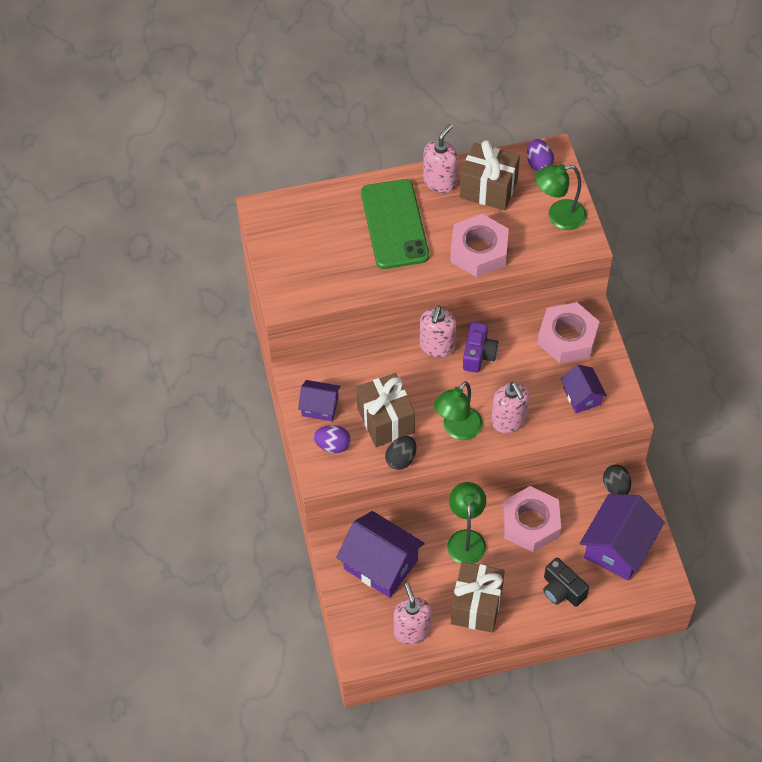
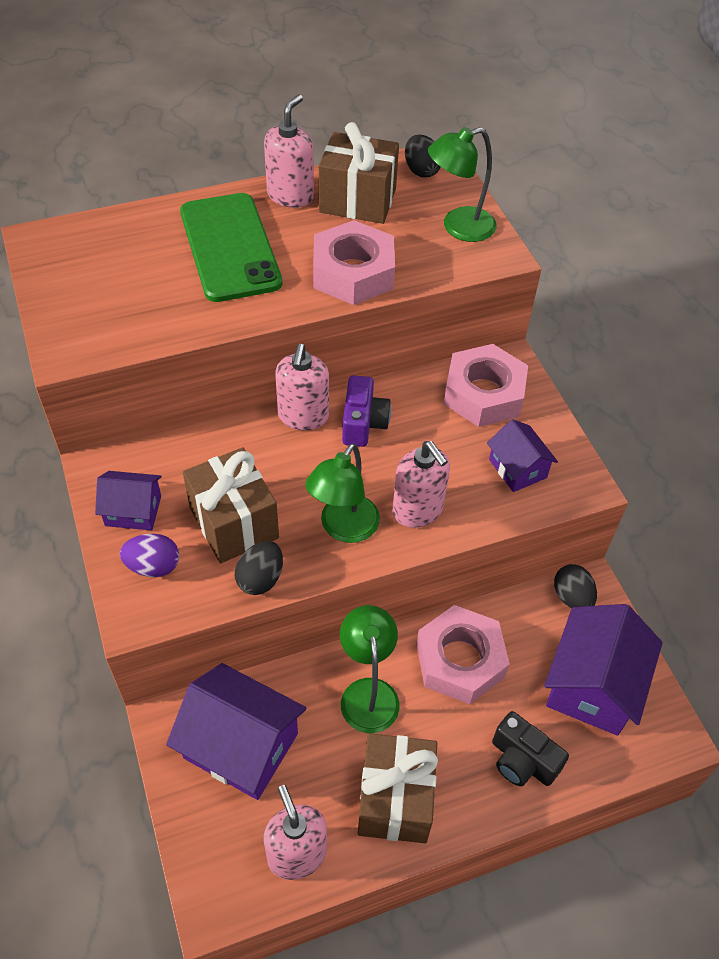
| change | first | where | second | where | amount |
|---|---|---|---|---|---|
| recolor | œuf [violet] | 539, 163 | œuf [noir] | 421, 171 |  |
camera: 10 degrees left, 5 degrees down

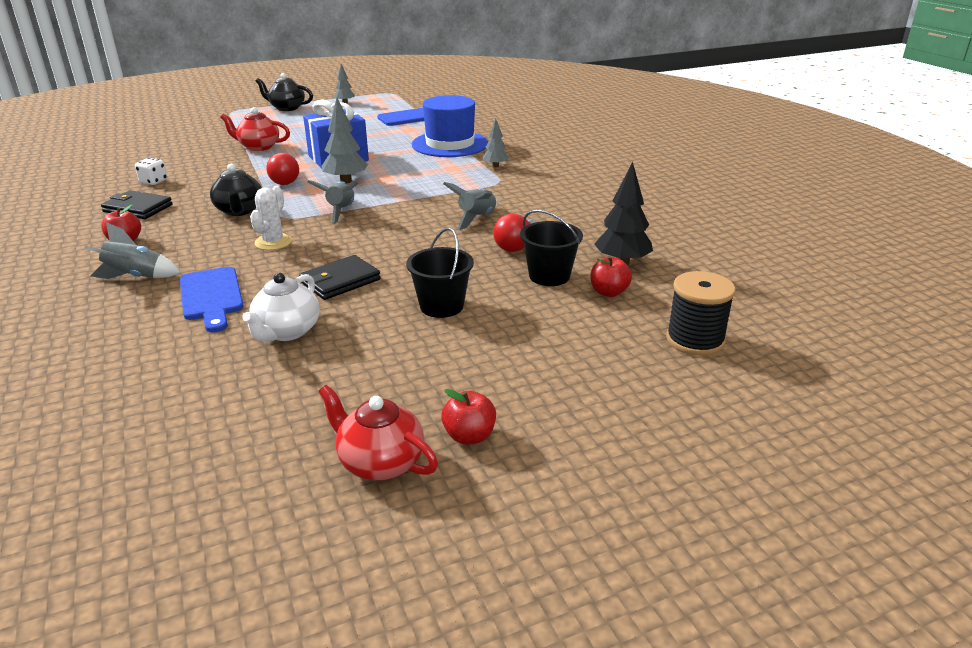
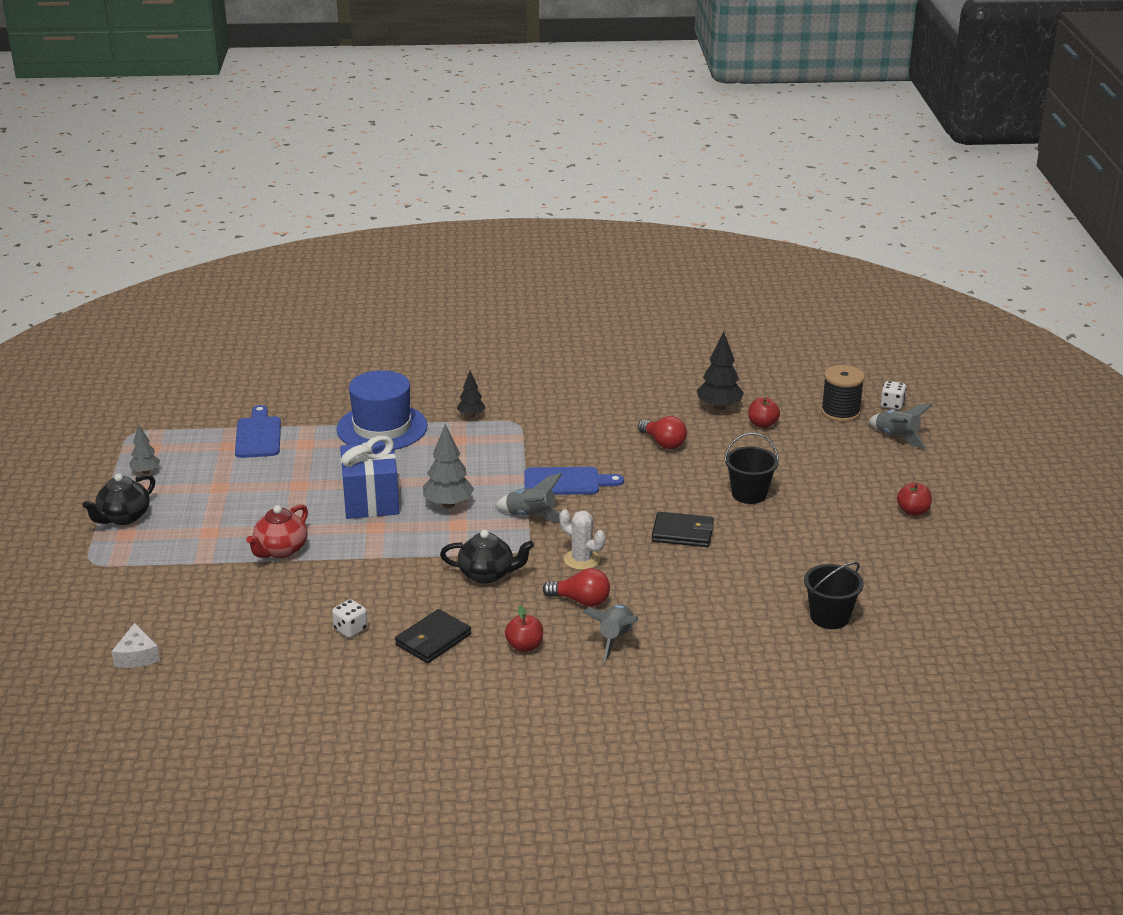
| change | first | where | second | where | amount |
|---|---|---|---|---|---|
| delete | théière [blanc] | 287, 332 |  |  |  |
| delete | théière [rouge] | 380, 462 |  |  |  |
| insert |  |  | fromage [blanc] | 137, 656 |  |
| insert |  |  | dé [blanc] | 892, 405 |  |
| move | planche à découper [bleu] | 211, 297 |  | 566, 482 |  |
| move | ampoule [rouge] | 286, 180 |  | 581, 601 |  |
| move | fusée [gris] | 476, 219 |  | 897, 437 |  |
| move | seau [noir] | 549, 276 |  | 829, 617 |  |
| recolor | arbre [gris] | 495, 166 | arbre [noir] | 471, 415 |  |
| rotate | portefeuille [noir] | 340, 281 |  | 683, 533 | 60 degrees counterclockwise |
camera: 70 degrees left, 0 degrees up

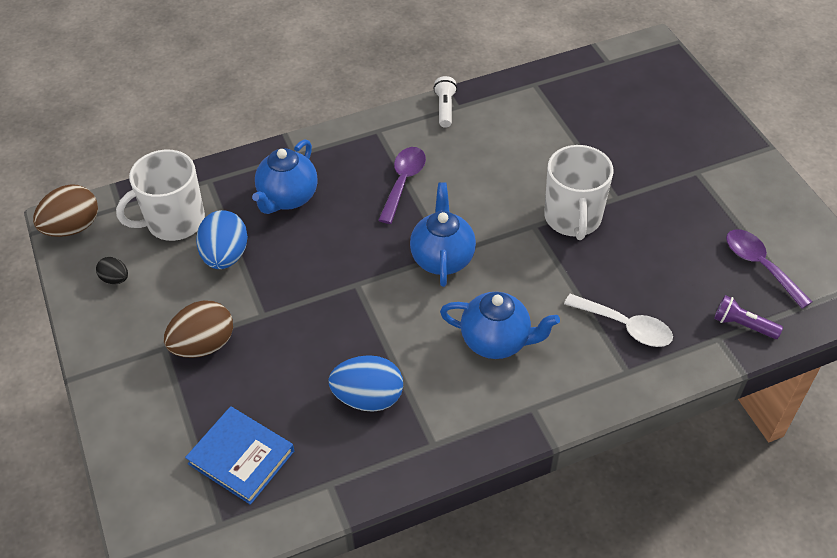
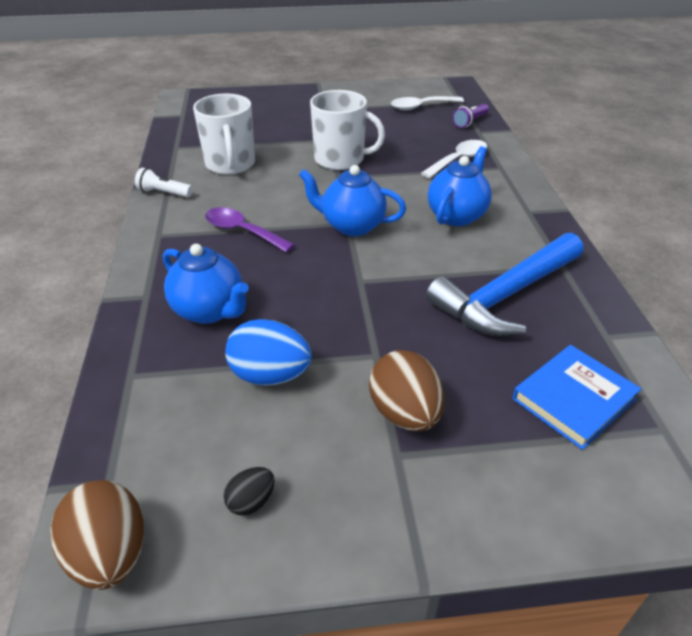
| change | first | where | second | where | amount |
|---|---|---|---|---|---|
| move | tasse [blanc] | 174, 221 |  | 230, 164 |  |
| replace | œuf [bleu] | 368, 398 | marteau [bleu] | 505, 295 |  |
| recolor | cuillère [violet] | 760, 266 | cuillère [blanc] | 421, 106 |  |
camera: 75 degrees left, 10 degrees down

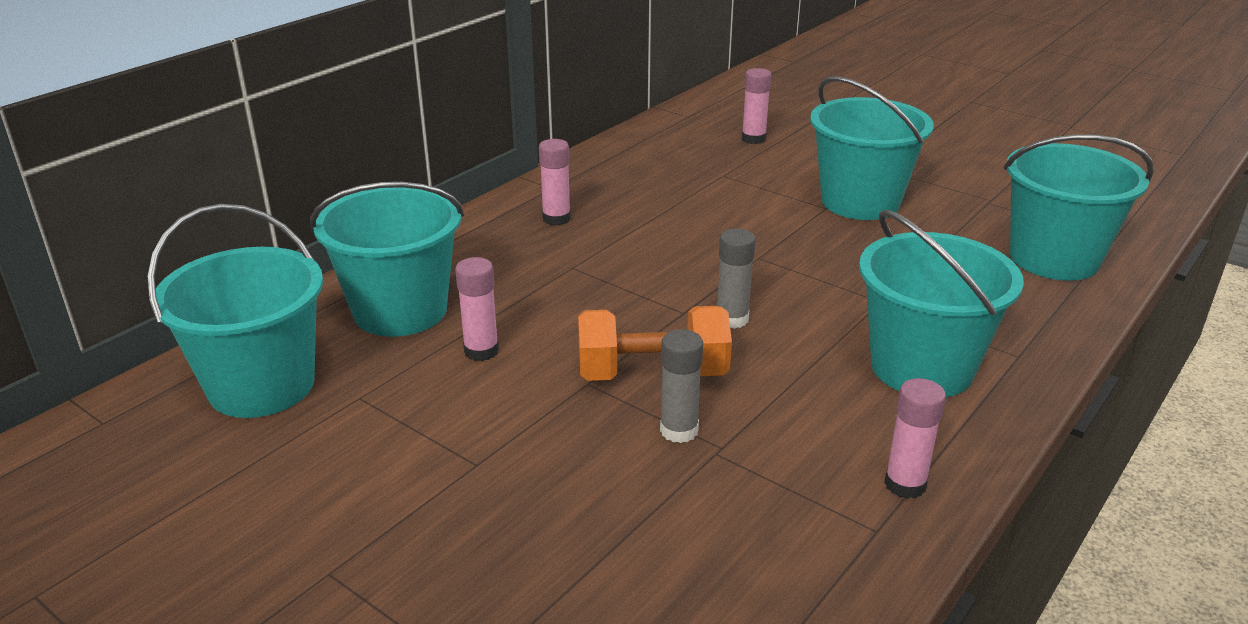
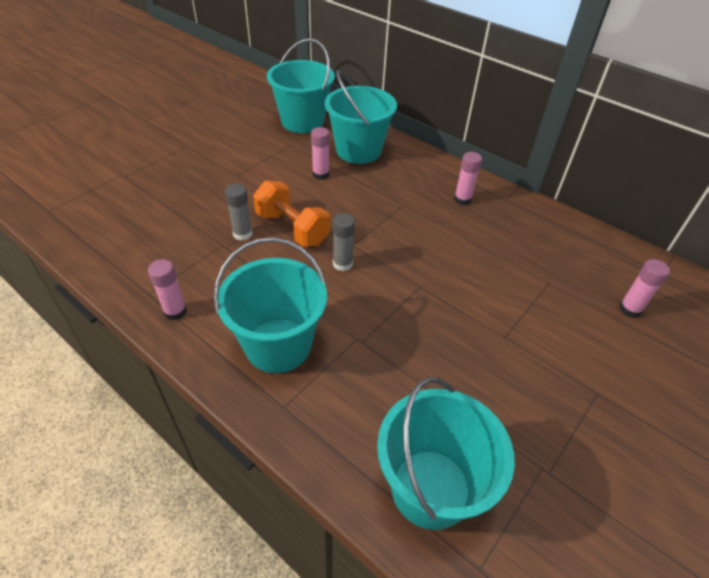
| change | first | where | second | where | amount |
|---|---|---|---|---|---|
| delete | seau [turquoise] | 860, 202 |  |  |  |
| rotate | haltère [orange] | 652, 373 |  | 292, 228 | 45 degrees counterclockwise |
camera: 90 degrees right, 15 degrees up

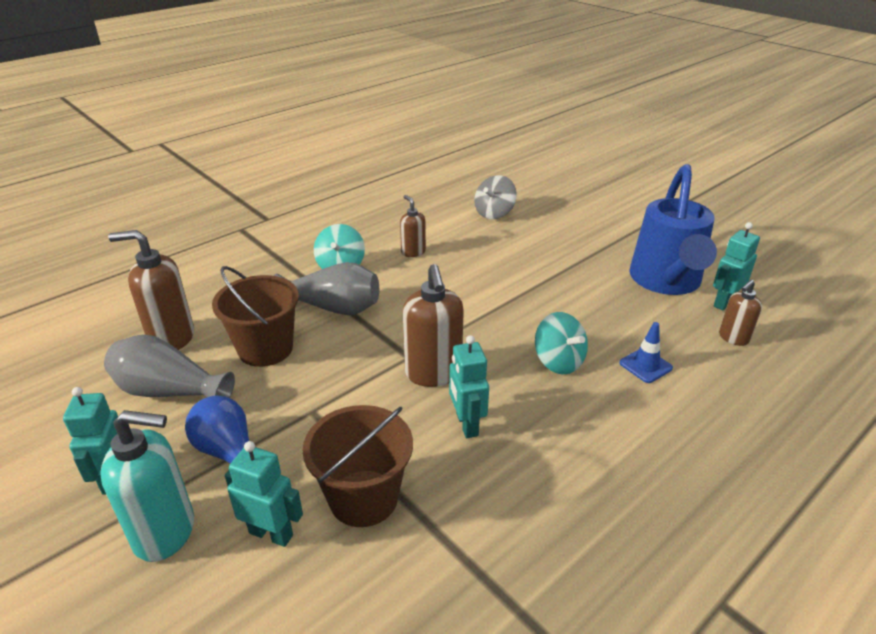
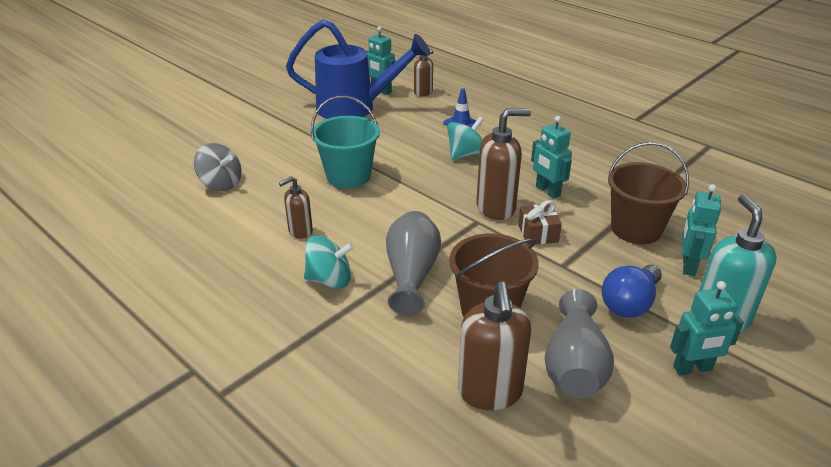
| change | first | where | second | where | amount |
|---|---|---|---|---|---|
| insert |  |  | seau [turquoise] | 348, 176 |  |
| insert |  |  | cadeau [marron] | 538, 233 |  |
| rotate | robot [turquoise] | 466, 424 |  | 547, 191 | 75 degrees clockwise |
camera: 95 degrees left, 0 degrees up

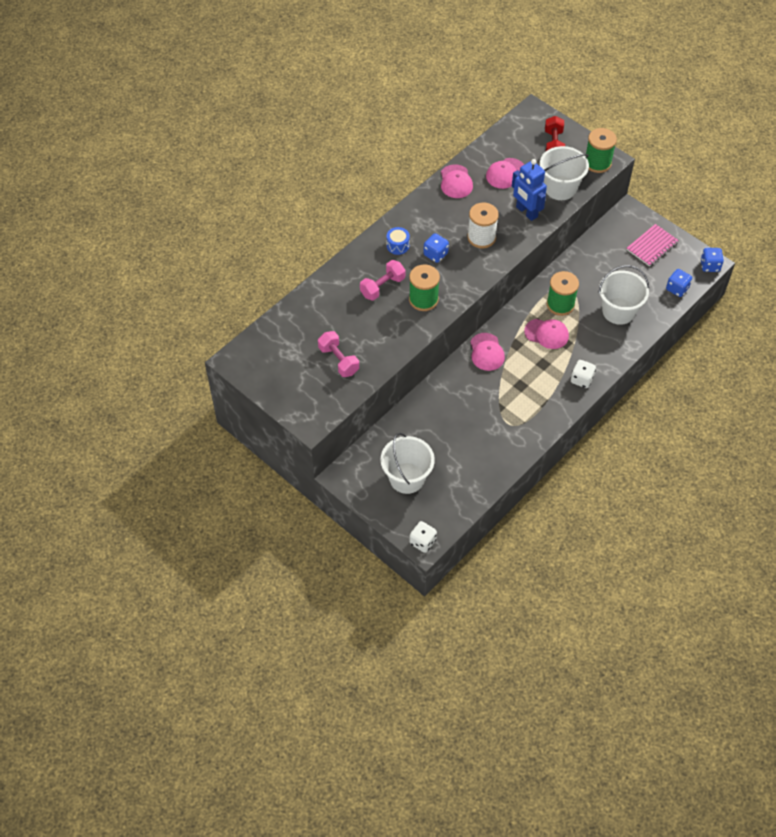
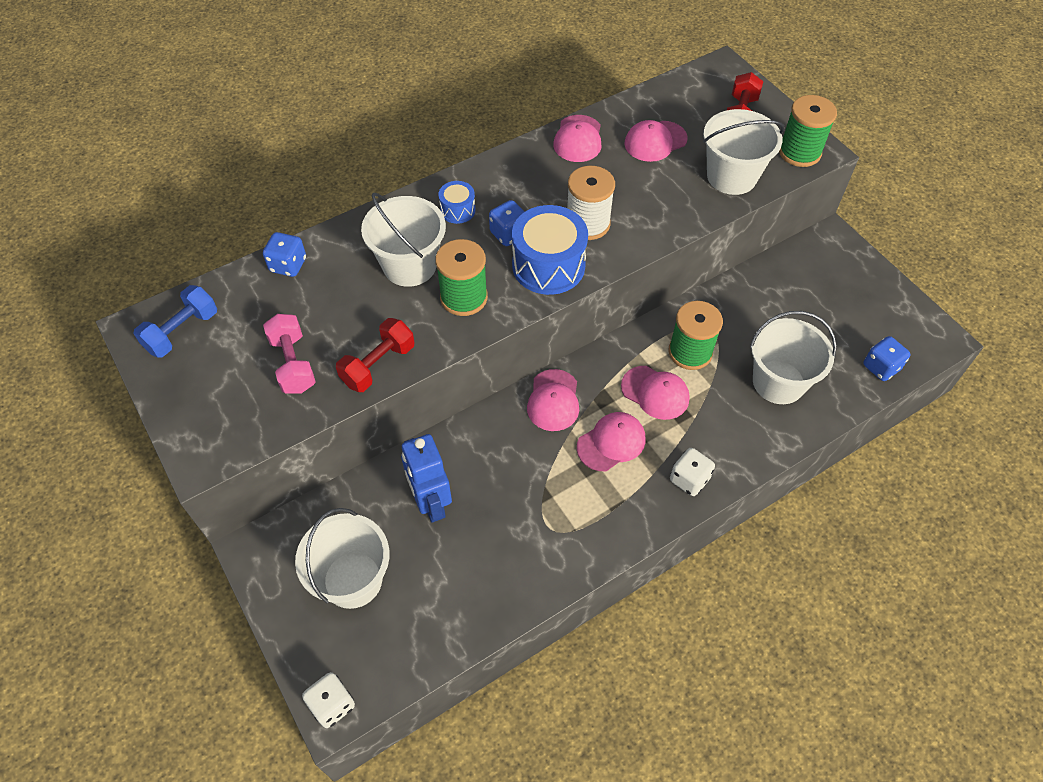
| change | first | where | second | where | amount |
|---|---|---|---|---|---|
| delete | carnet [rose] | 652, 246 |  |  |  |
| insert |  |  | haltère [bleu] | 182, 331 |  |
| insert |  |  | haltère [rouge] | 378, 365 |  |
| insert |  |  | tambour [bleu] | 548, 265 |  |
| insert |  |  | casquette [rose] | 611, 443 |  |
| move | robot [bleu] | 526, 212 |  | 431, 503 |  |
| move | dé [bleu] | 709, 266 |  | 288, 265 |  |
| replace | haltère [rose] | 382, 287 | seau [blanc] | 409, 265 |  |
camera: 15 degrees right, 0 degrees up

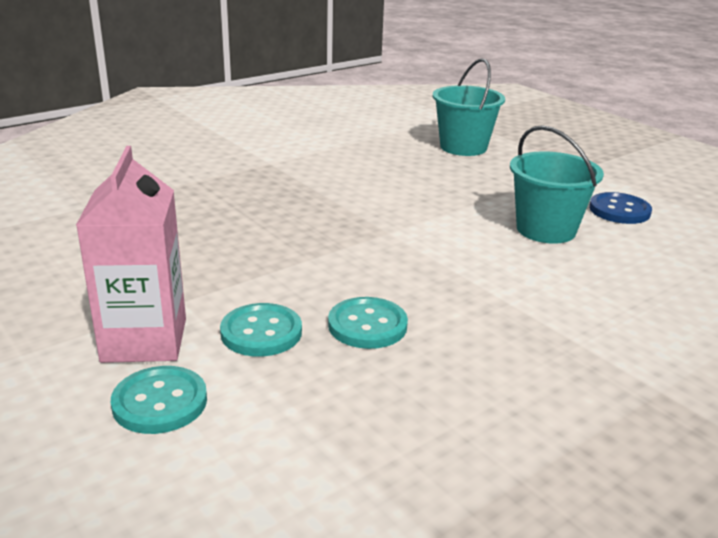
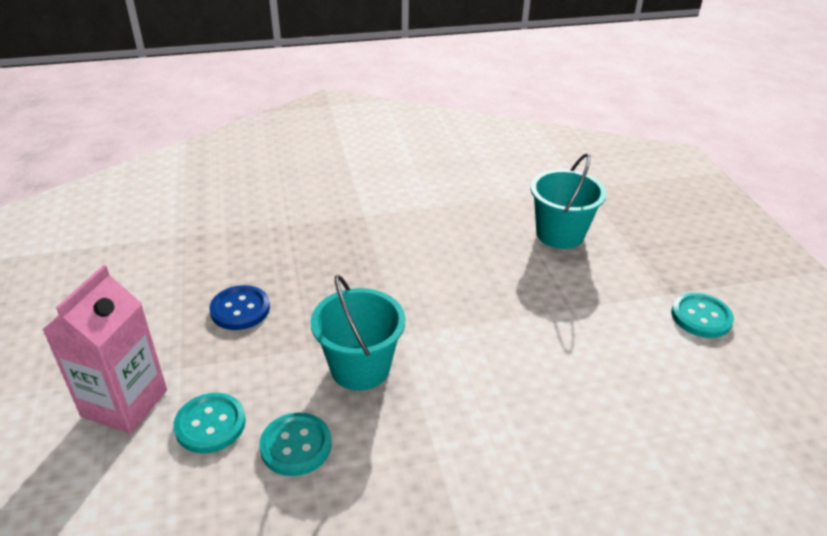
| change | first | where | second | where | amount |
|---|---|---|---|---|---|
| move | bouton [turquoise] | 160, 402 |  | 701, 317 |  |
| move | seau [turquoise] | 546, 230 |  | 360, 368 |  |
| move | bouton [bleu] | 619, 210 |  | 240, 309 |  |
camera: 25 degrees right, 10 degrees up

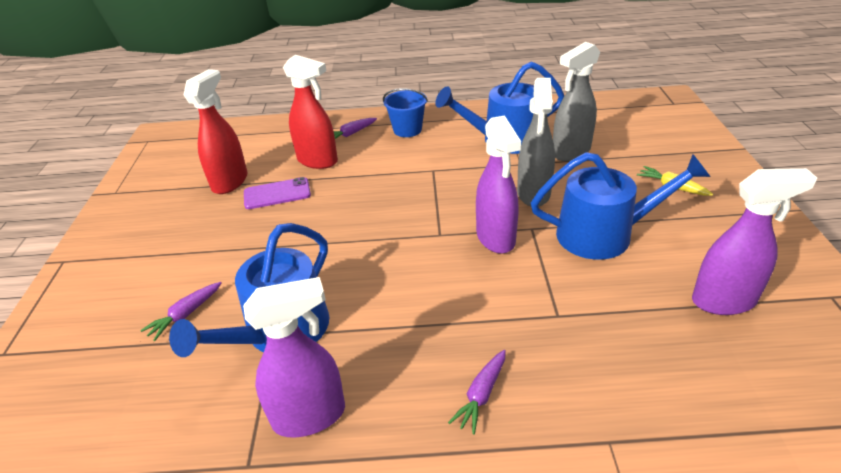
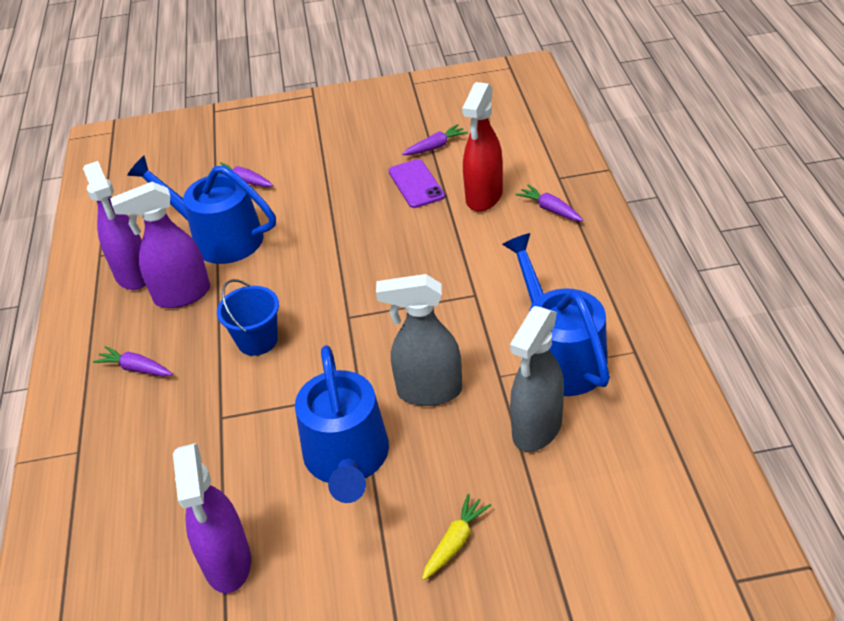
| change | first | where | second | where | amount |
|---|---|---|---|---|---|
| move | seau [bleu] | 407, 130 |  | 257, 340 |  |
| move | vaporisateur [violet] | 496, 238 |  | 182, 295 |  |
| replace | vaporisateur [rouge] | 230, 182 | carotte [violet] | 436, 146 |  |
| rotate | vaporisateur [gris] | 571, 152 |  | 536, 429 | 105 degrees counterclockwise |
camera: 85 degrees right, 5 degrees up

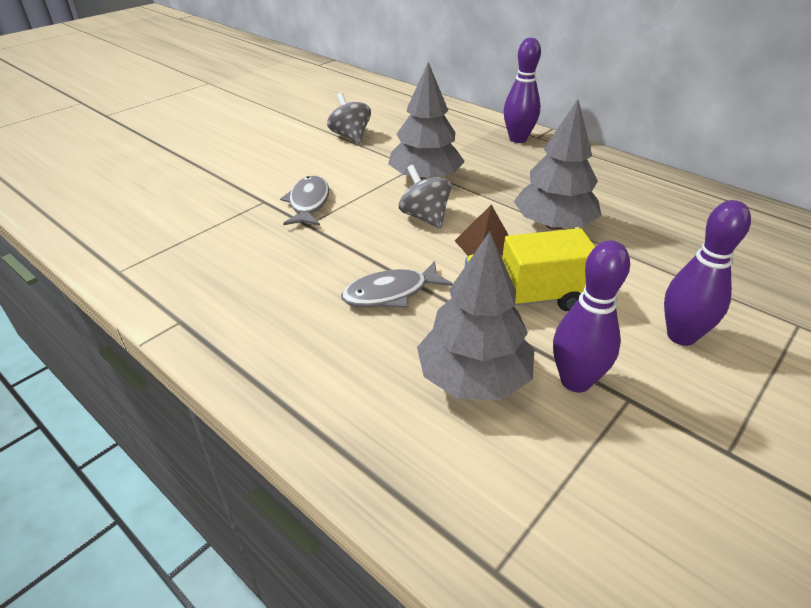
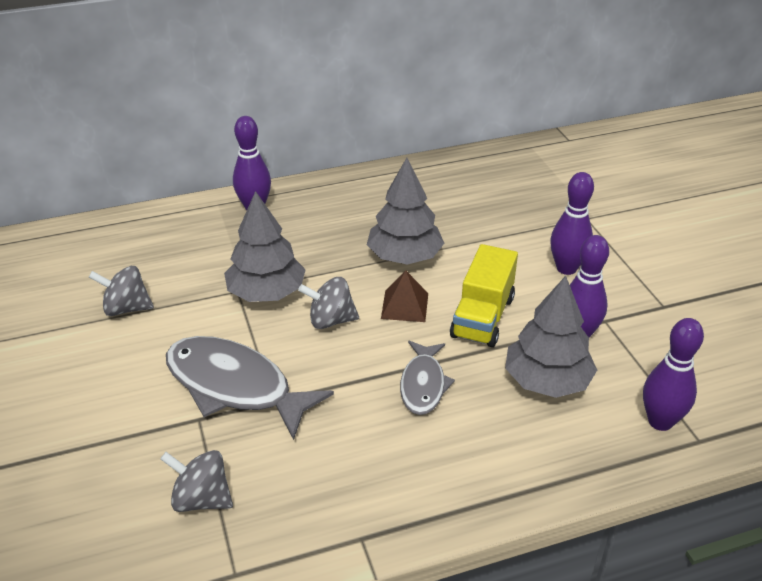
| change | first | where | second | where | amount |
|---|---|---|---|---|---|
| insert |  |  | toupie [gris] | 201, 499 |  |
| insert |  |  | quille [violet] | 660, 421 |  |
| resize | poisson [gris] | 308, 203 |  | 235, 387 | x1.75 |
camera: 60 degrees left, 0 degrees up

